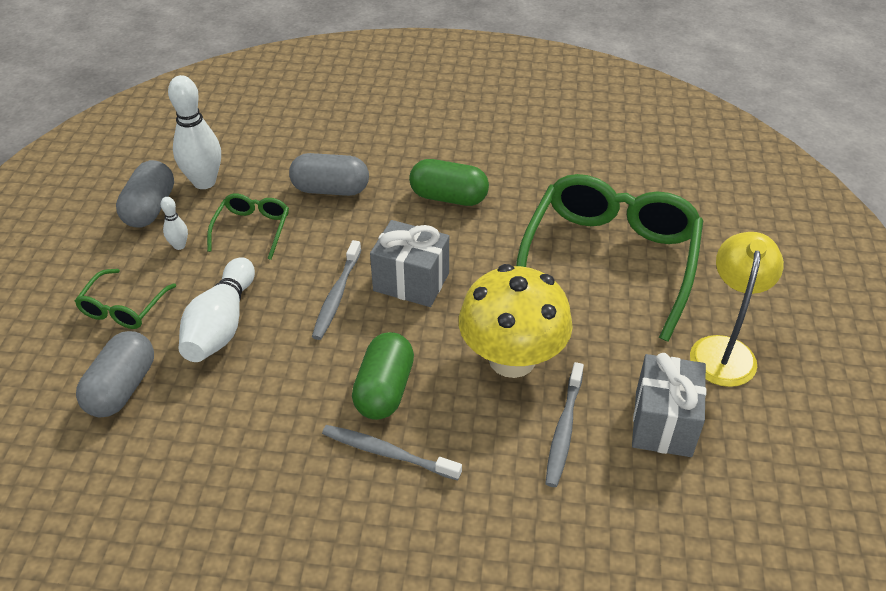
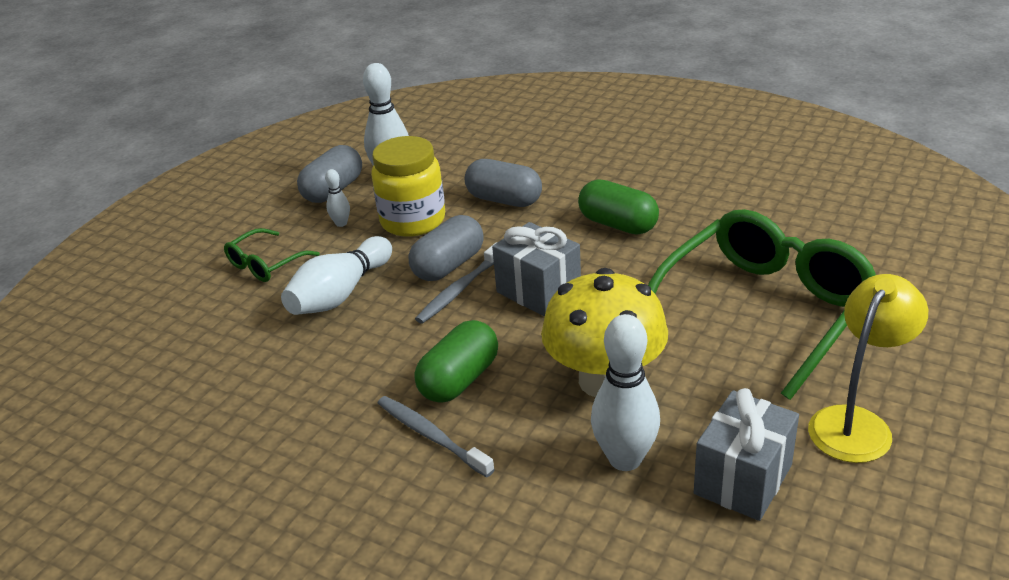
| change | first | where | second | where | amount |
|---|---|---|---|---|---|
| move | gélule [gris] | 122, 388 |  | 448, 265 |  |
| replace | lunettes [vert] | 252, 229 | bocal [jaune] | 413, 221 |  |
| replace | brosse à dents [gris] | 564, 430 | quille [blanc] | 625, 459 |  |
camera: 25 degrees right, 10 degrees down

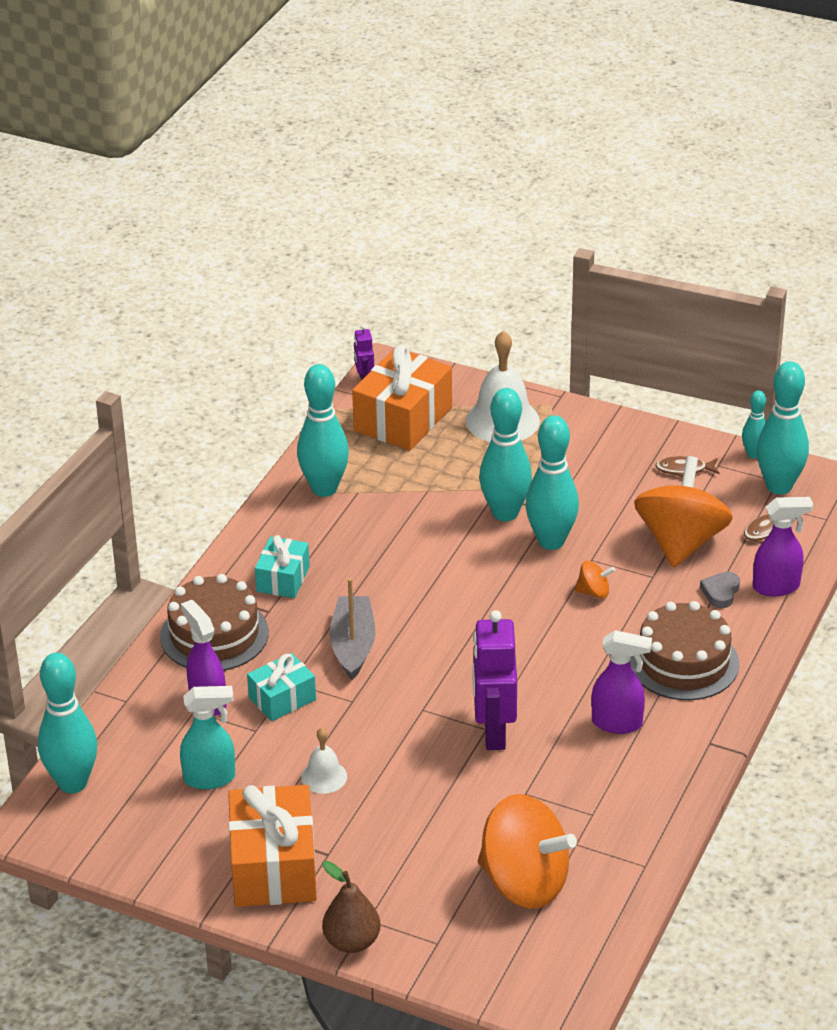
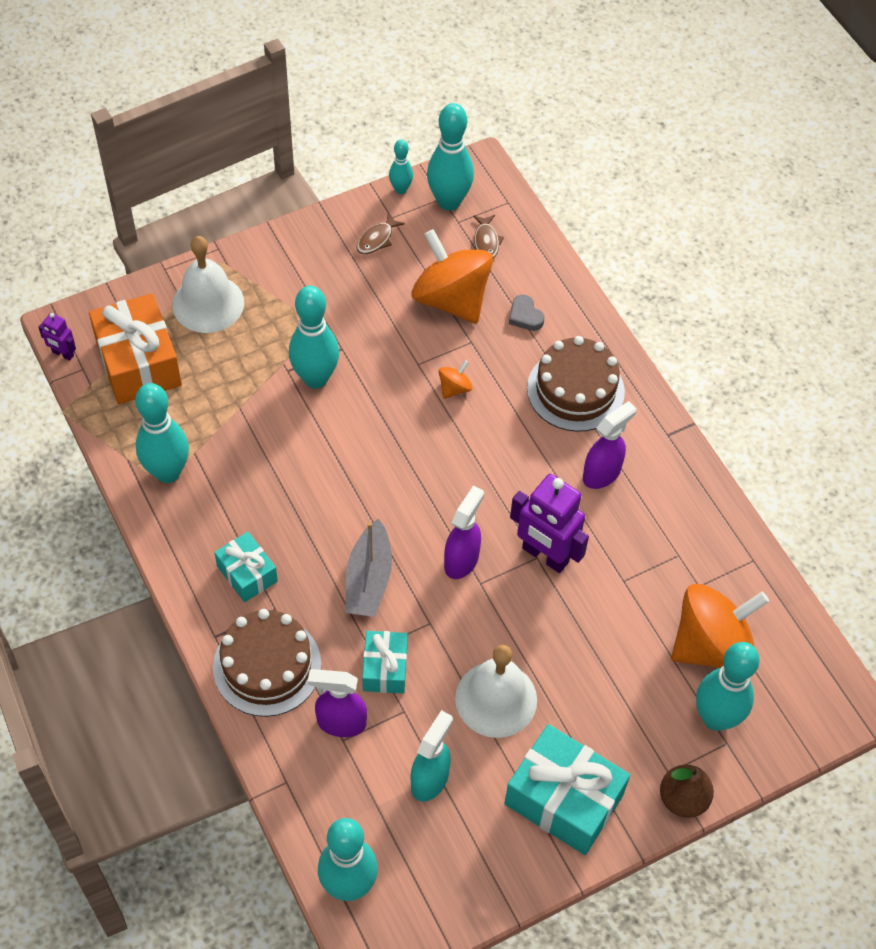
| change | first | where | second | where | amount |
|---|---|---|---|---|---|
| move | quille [turquoise] | 551, 541 |  | 716, 718 |  |
| move | vaporisateur [violet] | 777, 587 |  | 462, 560 |  |
| recolor | cadeau [orange] | 274, 867 | cadeau [turquoise] | 564, 799 |  |
| rotate | bateau [gris] | 353, 645 |  | 368, 579 | 120 degrees counterclockwise |
| resize | cloche [blanc] | 324, 777 |  | 496, 699 | x1.88 |
camera: 55 degrees left, 20 degrees up

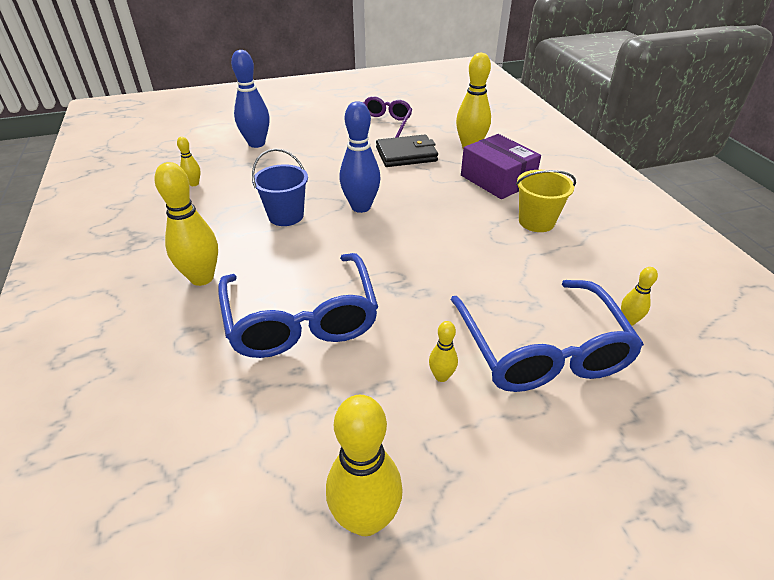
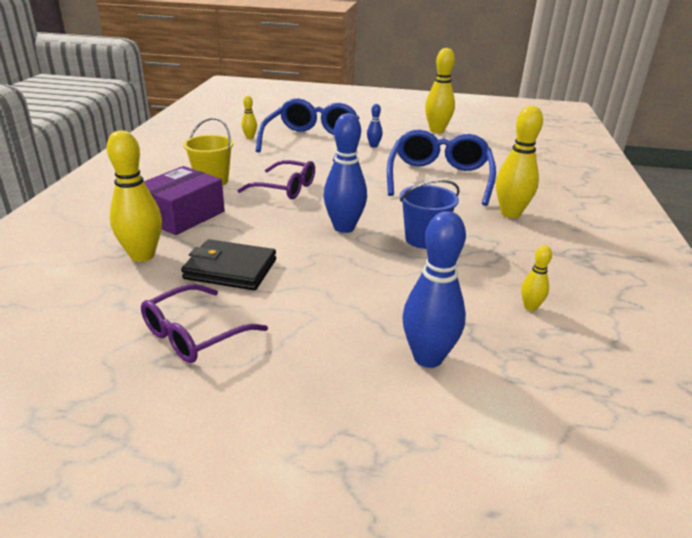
| change | first | where | second | where | amount |
|---|---|---|---|---|---|
| insert |  |  | lunettes [violet] | 285, 188 |  |
| recolor | quille [jaune] | 441, 376 | quille [bleu] | 373, 146 |  |
| rotate | boîte [violet] | 497, 179 |  | 182, 215 | 45 degrees clockwise |
camera: 155 degrees left, 10 degrees down

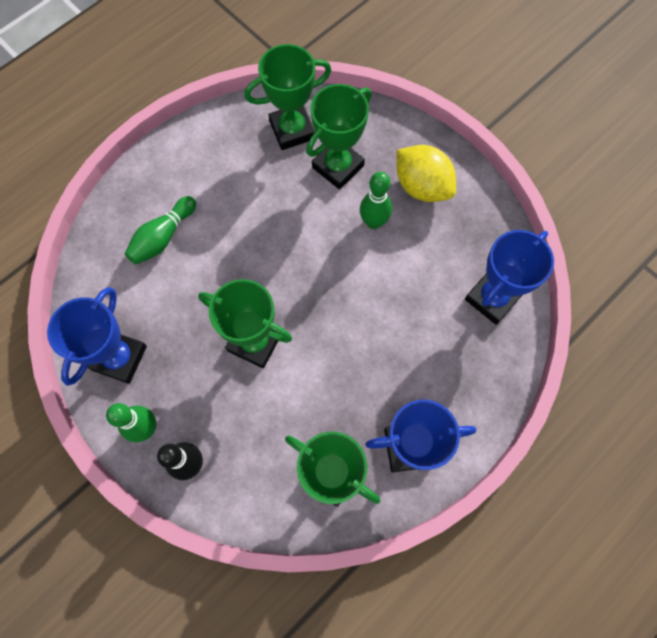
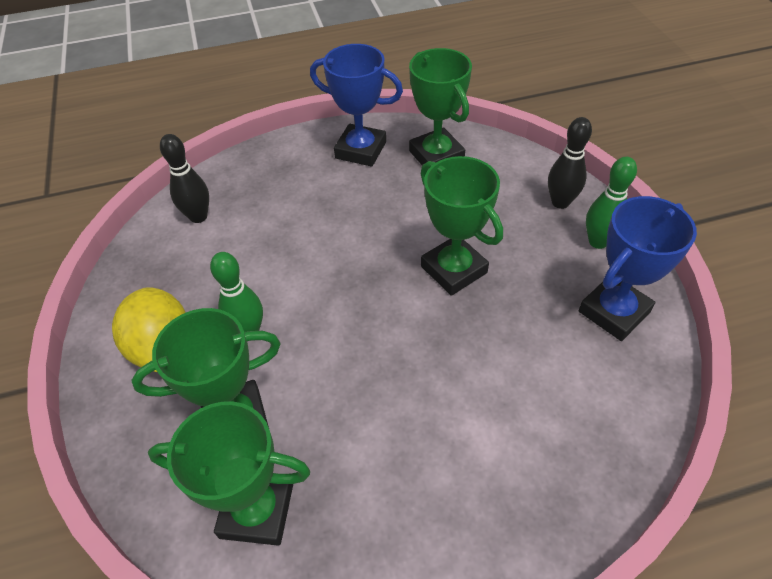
| change | first | where | second | where | amount |
|---|---|---|---|---|---|
| delete | quille [vert] | 163, 237 |  |  |  |
| replace | trophée [bleu] | 492, 298 | quille [noir] | 198, 216 |  |
camera: 150 degrees left, 20 degrees down

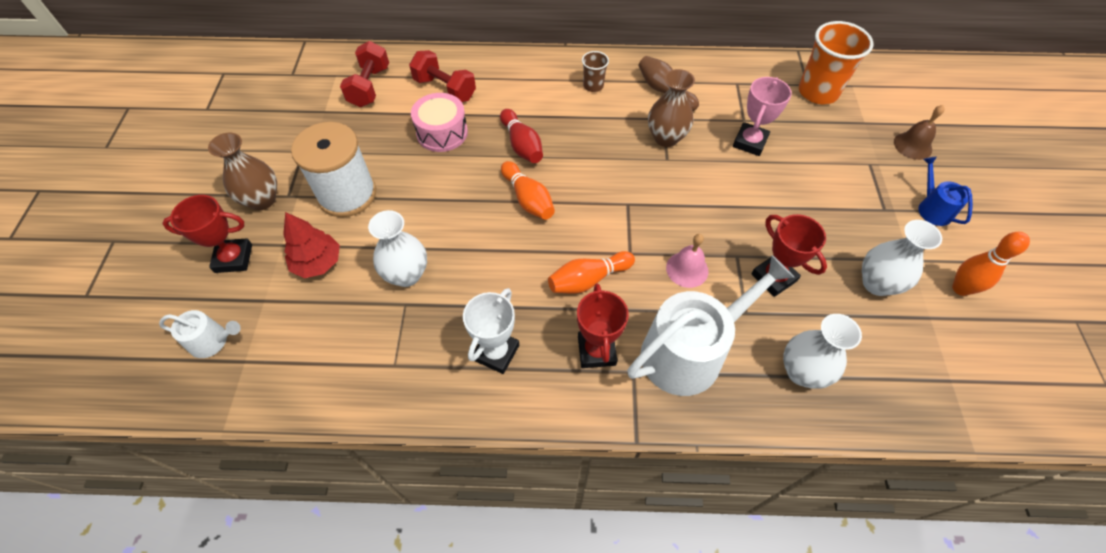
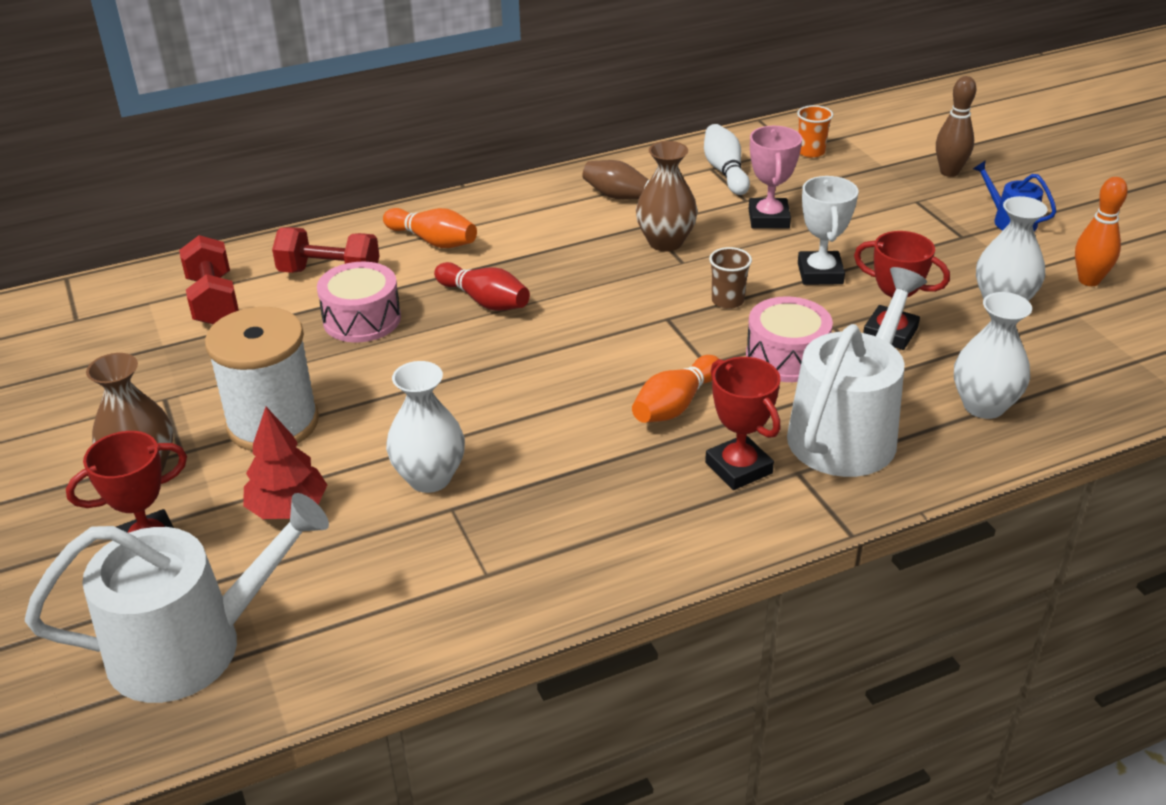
| change | first | where | second | where | amount |
|---|---|---|---|---|---|
| insert |  |  | quille [blanc] | 725, 171 |  |
| move | trophée [blanc] | 496, 352 |  | 820, 273 |  |
| move | quille [orange] | 528, 199 |  | 433, 241 |  |
| move | gobelet [marron] | 593, 86 |  | 727, 301 |  |
| replace | cloche [rose] | 687, 269 | tambour [rose] | 786, 357 |  |
| replace | cloche [marron] | 912, 145 | quille [marron] | 949, 172 |  |
| resize | arrosoir [blanc] | 213, 341 |  | 192, 645 | x2.08 |
| resize | gobelet [orange] | 818, 92 |  | 811, 152 | x0.51 |
camera: 25 degrees left, 20 degrees down

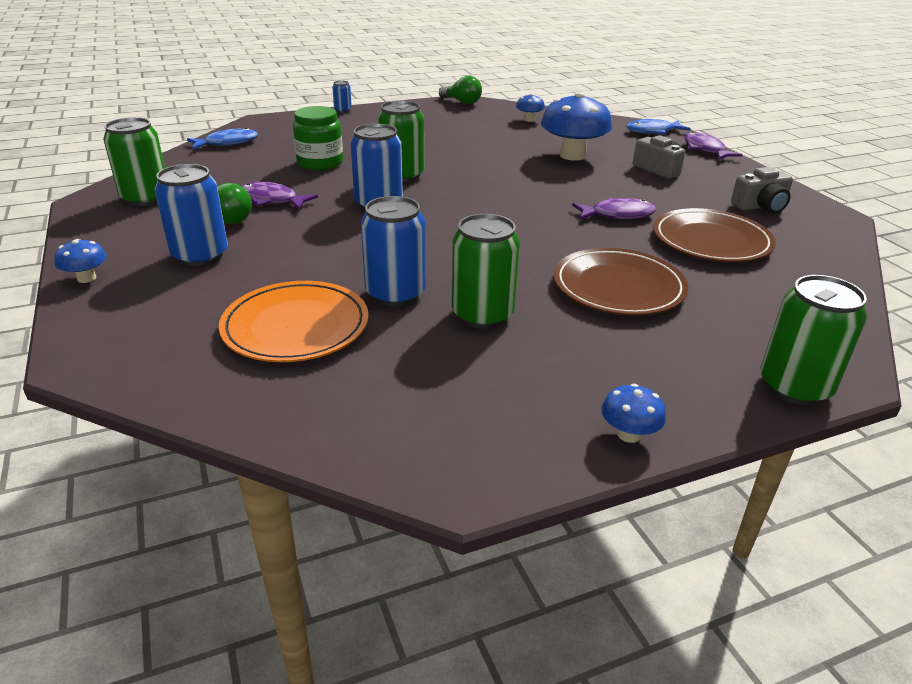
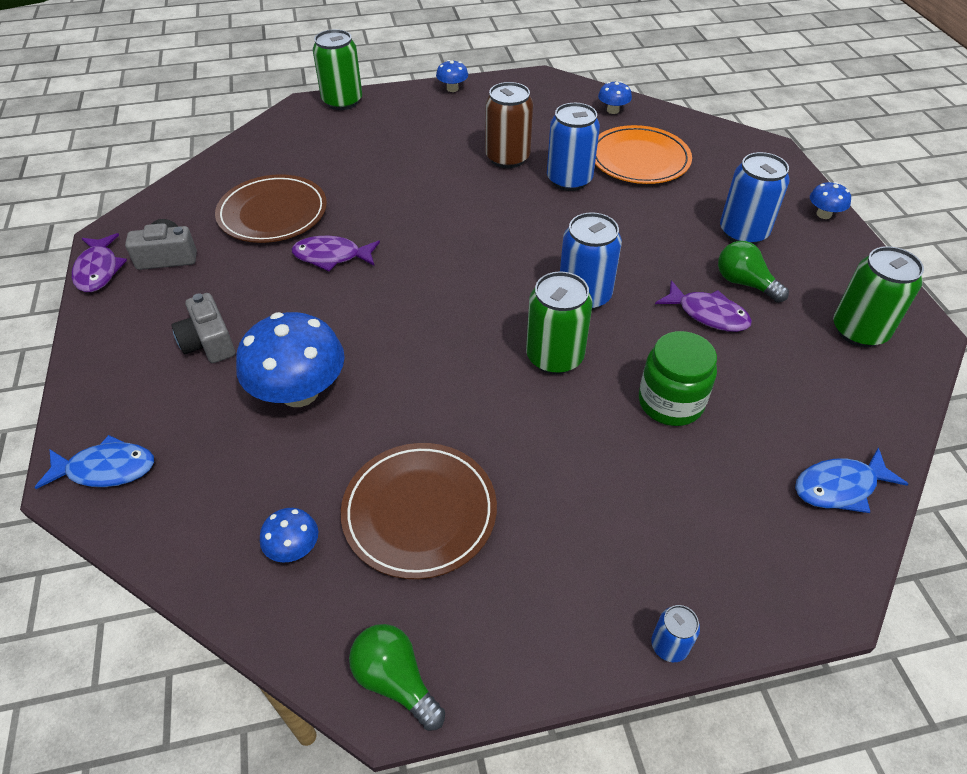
| change | first | where | second | where | amount |
|---|---|---|---|---|---|
| insert |  |  | champignon [bleu] | 613, 110 |  |
| move | assiette [marron] | 618, 287 |  | 419, 512 |  |
| move | poisson [violet] | 705, 149 |  | 98, 270 |  |
| recolor | canette [vert] | 482, 315 | canette [marron] | 507, 158 |  |
camera: 170 degrees left, 15 degrees up

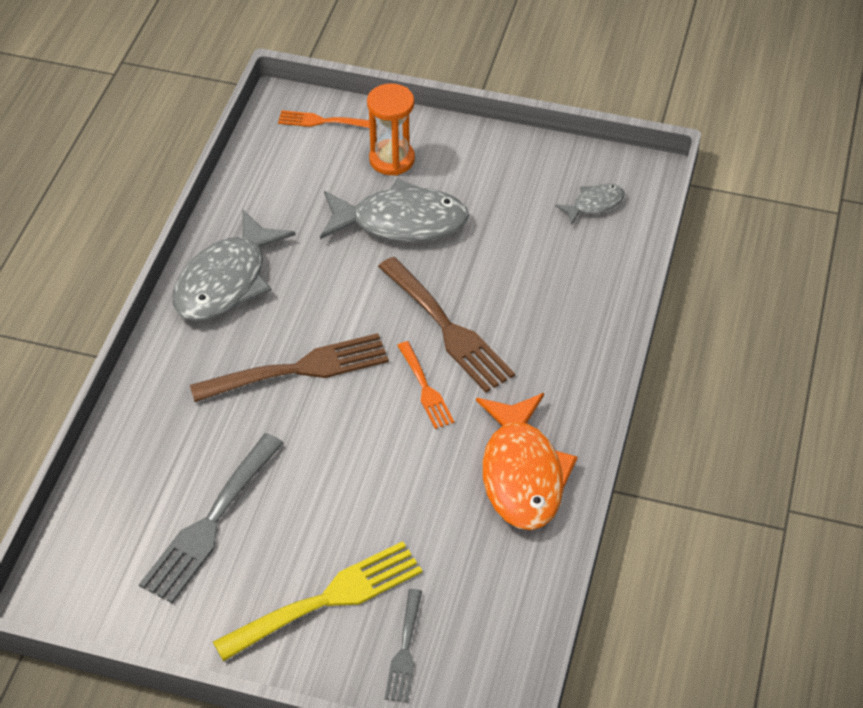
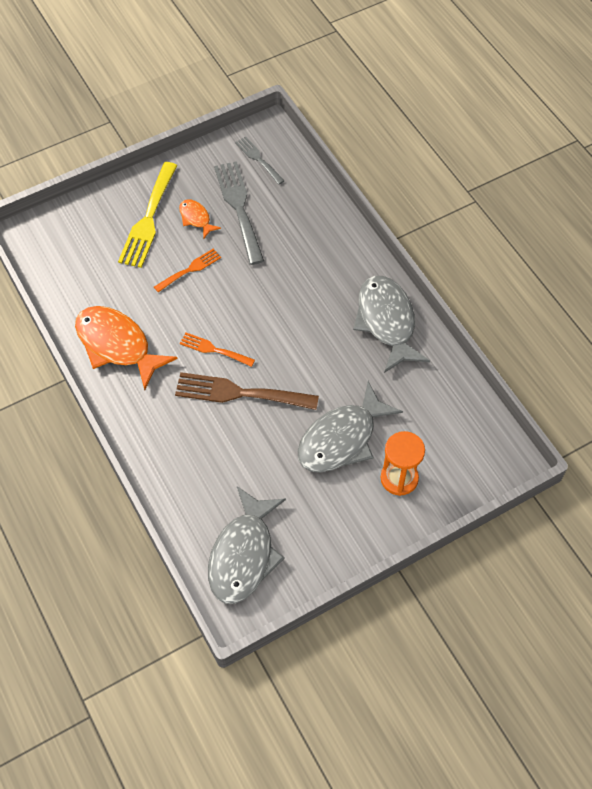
| change | first | where | second | where | amount |
|---|---|---|---|---|---|
| delete | fourchette [marron] | 299, 369 |  |  |  |
| insert |  |  | poisson [orange] | 196, 218 |  |
| move | fourchette [orange] | 322, 121 |  | 190, 269 |  |
| move | fourchette [gris] | 405, 651 |  | 258, 159 |  |
| resize | poisson [gris] | 594, 204 |  | 243, 554 | x2.05 |
camera: 135 degrees right, 10 degrees up

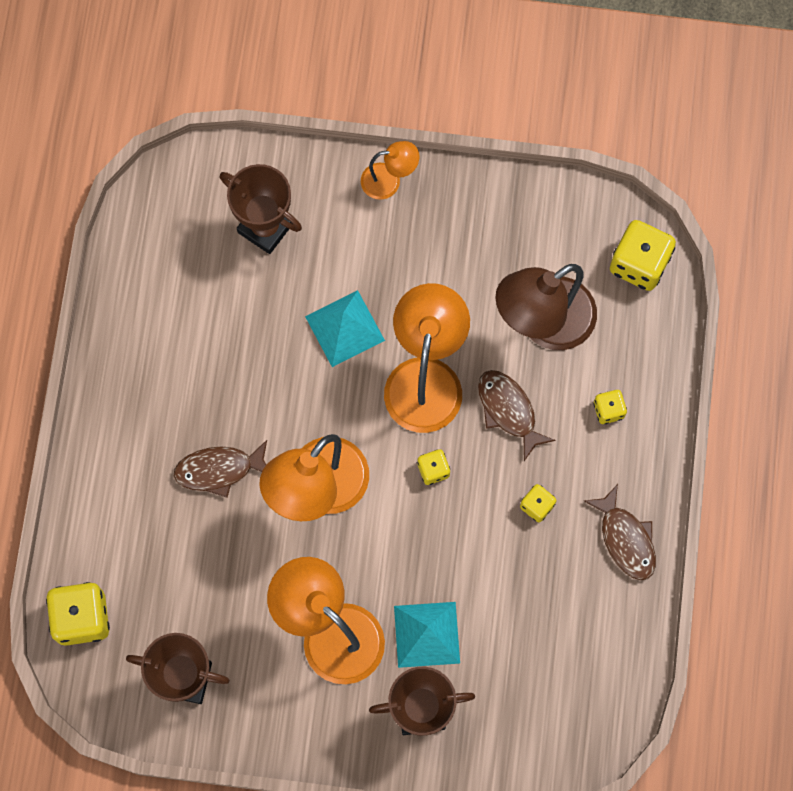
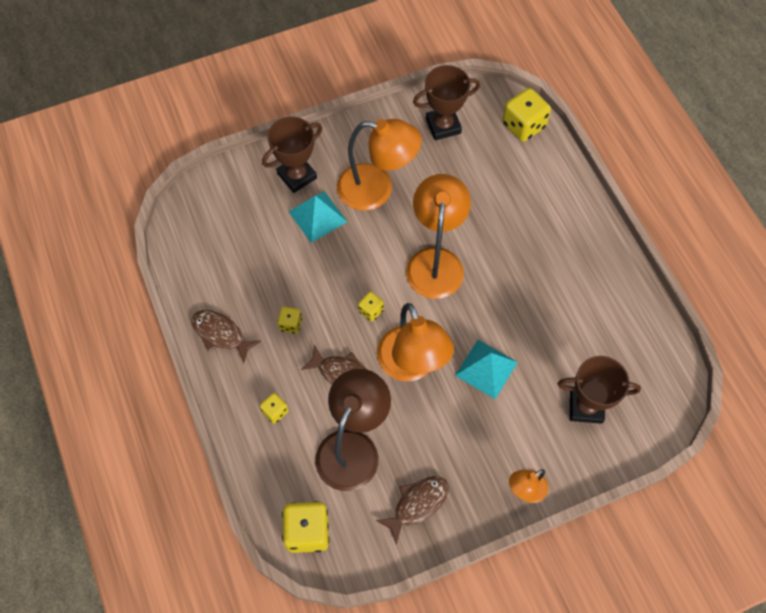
| change | first | where | second | where | amount |
|---|---|---|---|---|---|
| move | poisson [marron] | 219, 470 |  | 417, 504 |  |
camera: 150 degrees right, 10 degrees down

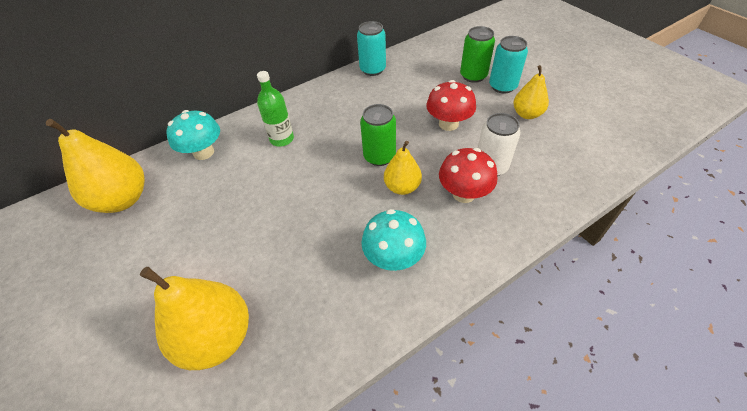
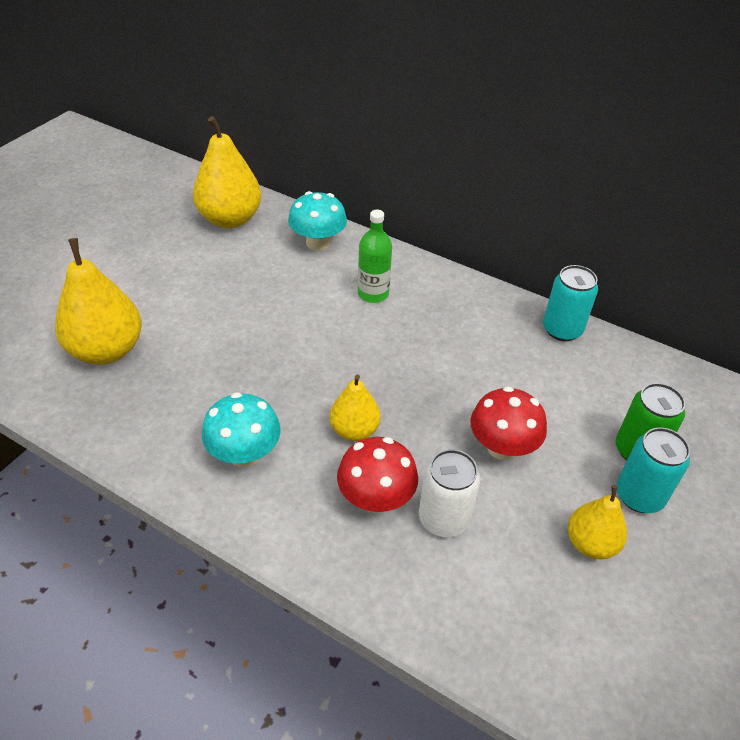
| change | first | where | second | where | amount |
|---|---|---|---|---|---|
| delete | canette [vert] | 379, 156 |  |  |  |
camera: 60 degrees right, 5 degrees down

